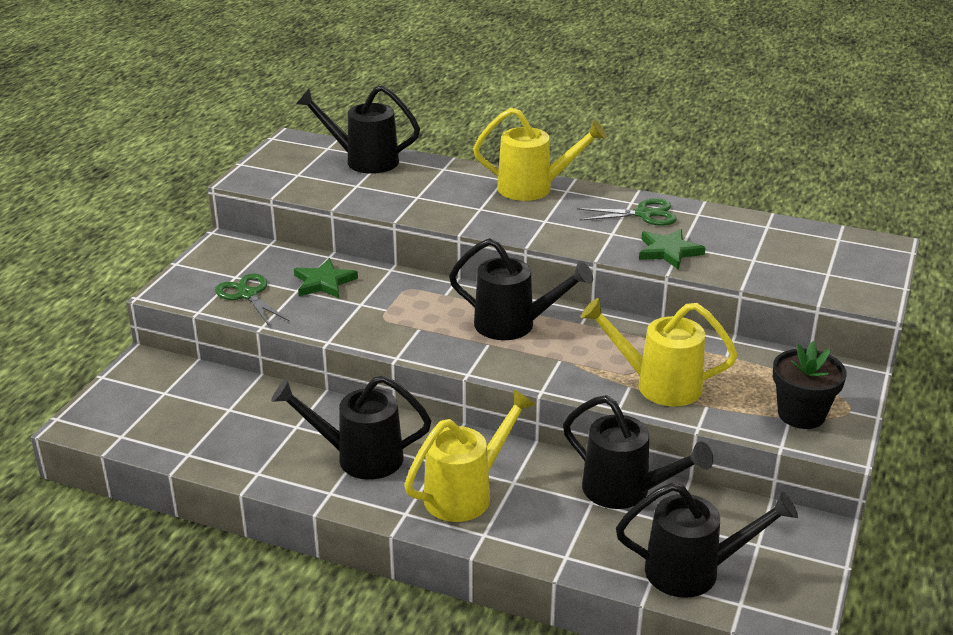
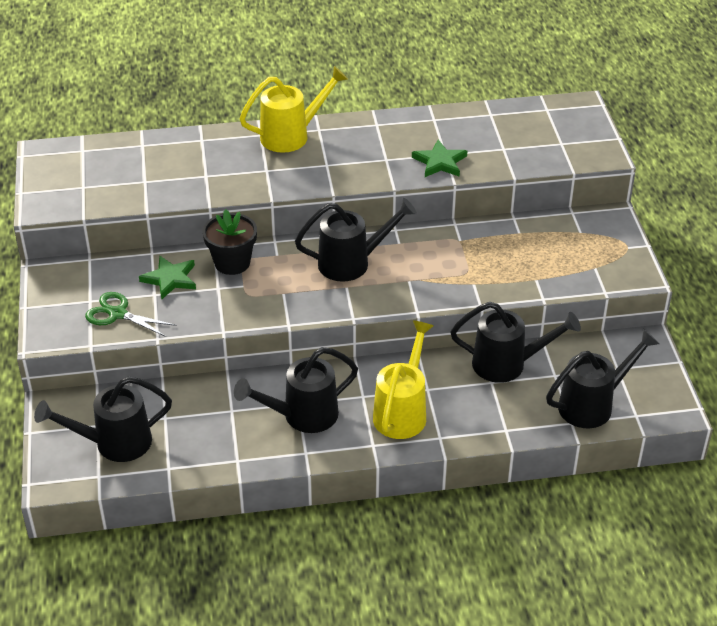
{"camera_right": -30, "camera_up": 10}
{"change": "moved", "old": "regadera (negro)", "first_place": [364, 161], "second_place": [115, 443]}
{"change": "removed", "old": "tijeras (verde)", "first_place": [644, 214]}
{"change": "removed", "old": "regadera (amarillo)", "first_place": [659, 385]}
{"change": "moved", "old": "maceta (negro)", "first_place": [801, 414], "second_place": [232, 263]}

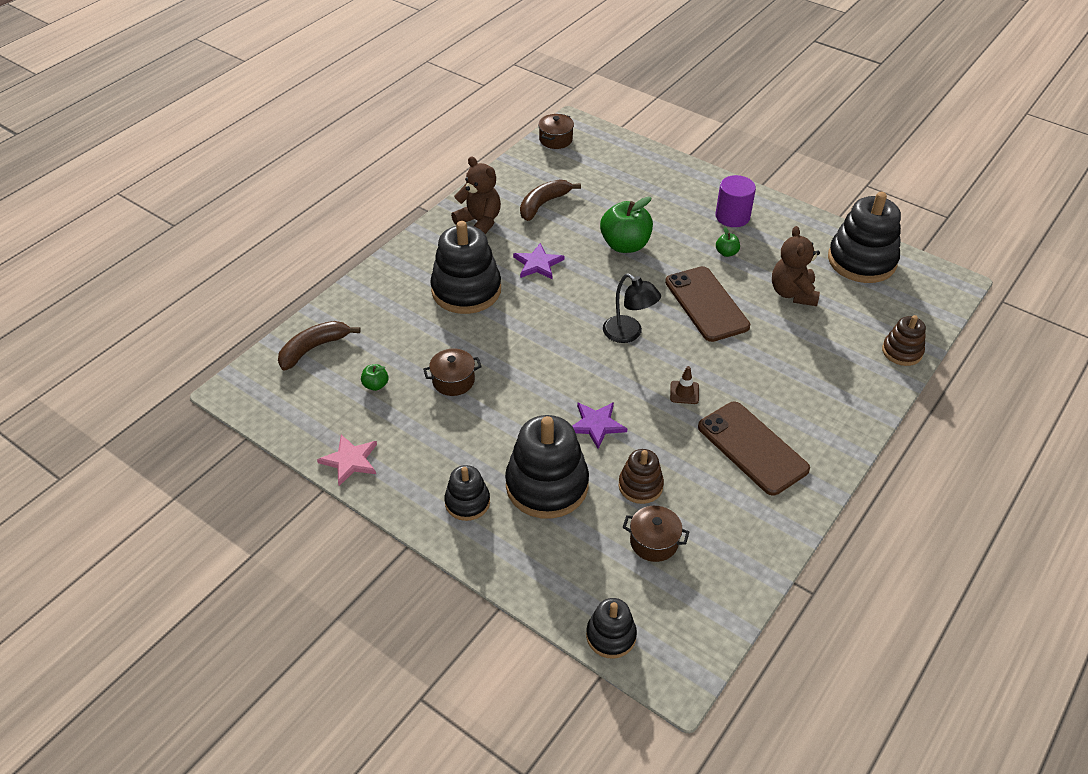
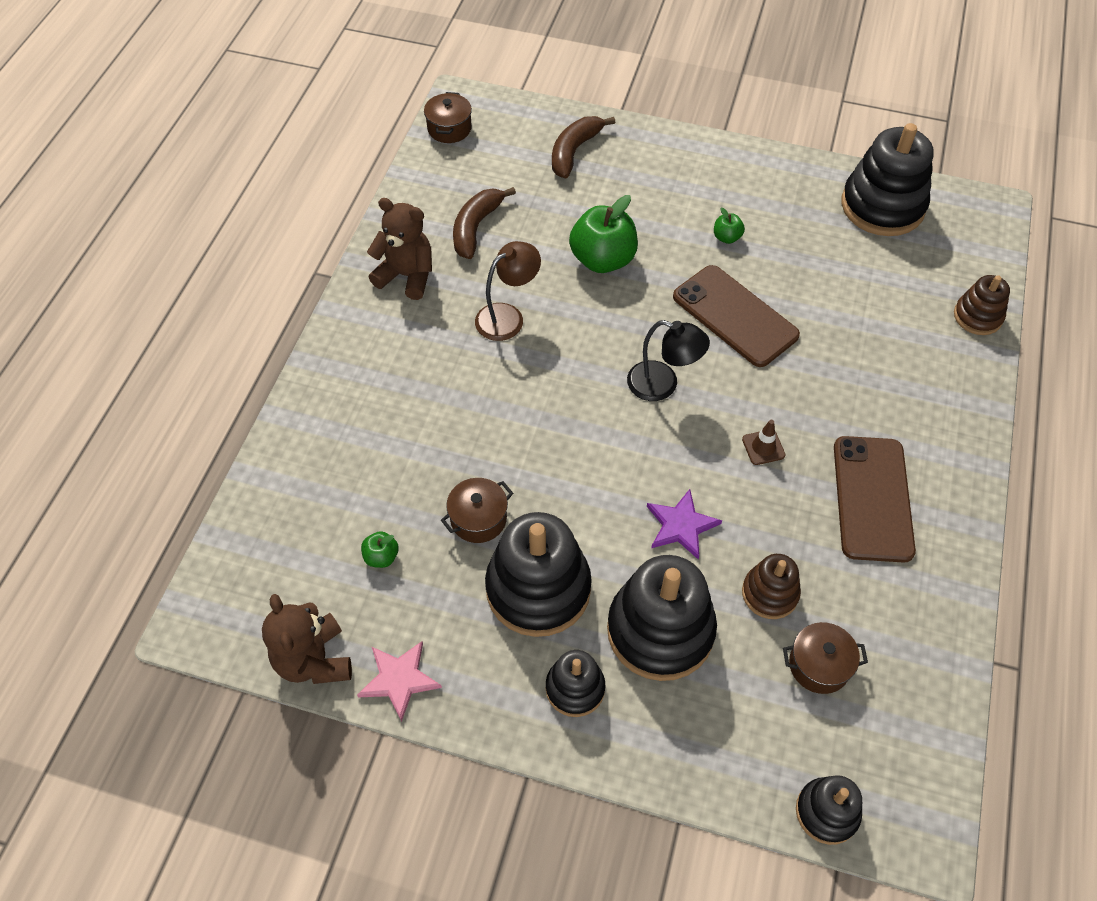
{"camera_right": -20, "camera_up": 10}
{"change": "moved", "old": "plátano (marrón)", "first_place": [313, 348], "second_place": [574, 151]}
{"change": "moved", "old": "juguete apilable (negro)", "first_place": [466, 290], "second_place": [538, 589]}
{"change": "replaced", "old": "estrella (morado)", "new": "lámpara (marrón)", "first_place": [538, 264], "second_place": [508, 316]}
{"change": "turned", "old": "móvil (marrón)", "first_place": [752, 448], "second_place": [872, 498], "degrees": 60}
{"change": "removed", "old": "cilindro (morado)", "first_place": [732, 216]}
{"change": "moved", "old": "osito (marrón)", "first_place": [793, 293], "second_place": [314, 660]}

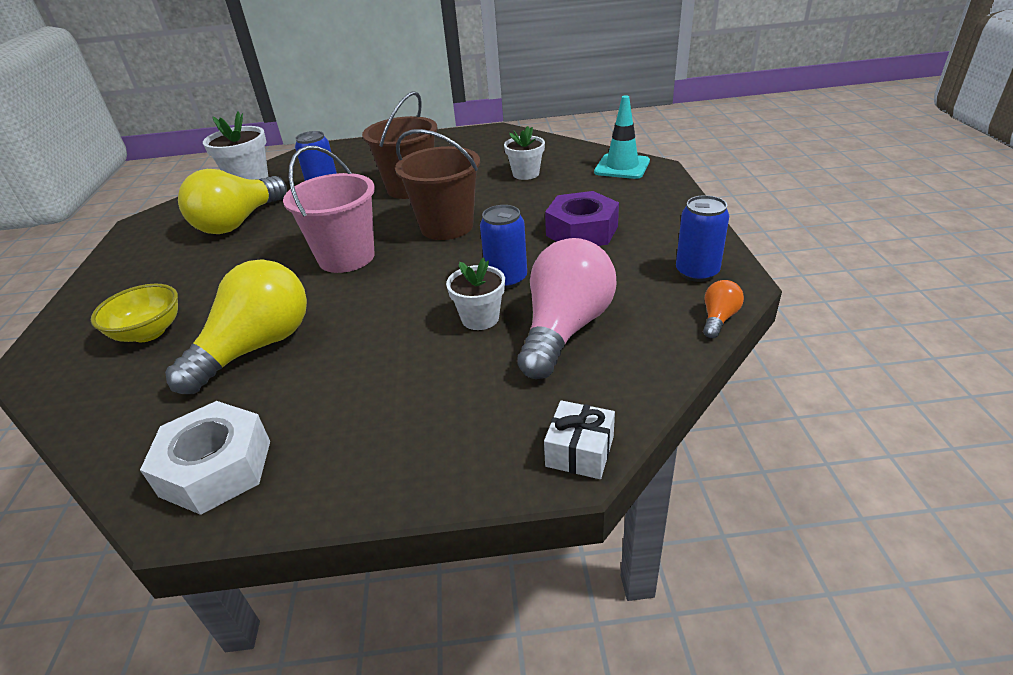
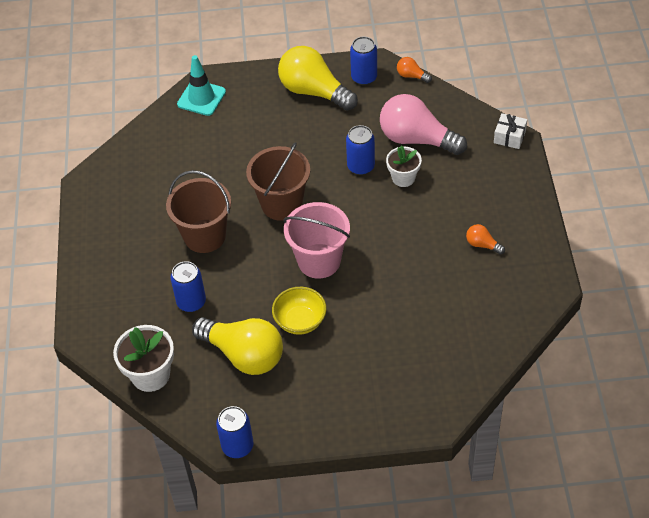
{"camera_right": -90, "camera_up": 15}
{"change": "moved", "old": "cuenco (amarillo)", "first_place": [149, 332], "second_place": [300, 321]}
{"change": "removed", "old": "tuerca (blanco)", "first_place": [216, 468]}
{"change": "moved", "old": "bombilla (amarillo)", "first_place": [257, 347], "second_place": [314, 91]}
{"change": "removed", "old": "maceta (blanco)", "first_place": [526, 174]}
{"change": "removed", "old": "tuerca (morado)", "first_place": [582, 231]}
{"change": "added", "new": "lata (azul)", "second_place": [237, 446]}
{"change": "added", "new": "bombilla (naranja)", "second_place": [482, 245]}

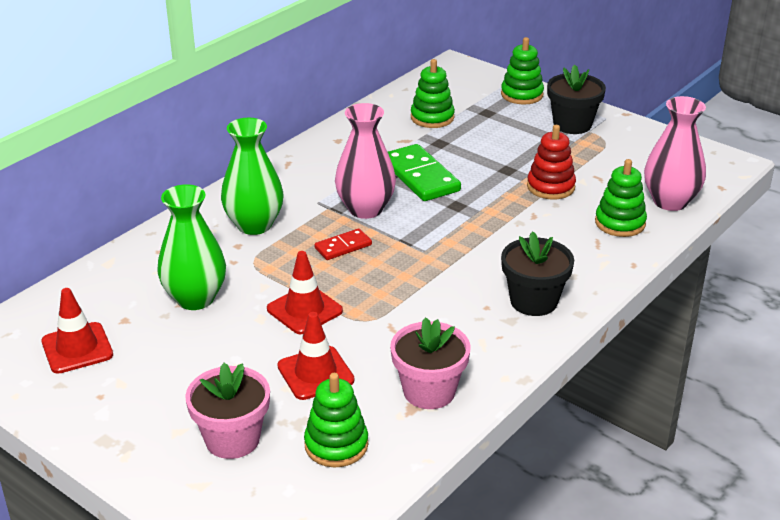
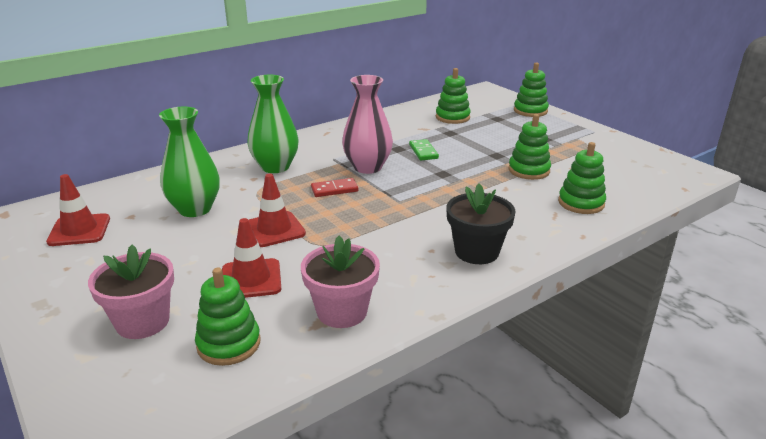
{"camera_right": 15, "camera_up": -5}
{"change": "resized", "old": "ficha de dominó (verde)", "first_place": [420, 176], "second_place": [423, 152], "factor": 0.55}
{"change": "recoloured", "old": "juguete apilable (rojo)", "new": "juguete apilable (verde)", "first_place": [550, 187], "second_place": [529, 170]}
{"change": "removed", "old": "maceta (negro)", "first_place": [572, 124]}
{"change": "removed", "old": "florero (rosa)", "first_place": [670, 201]}

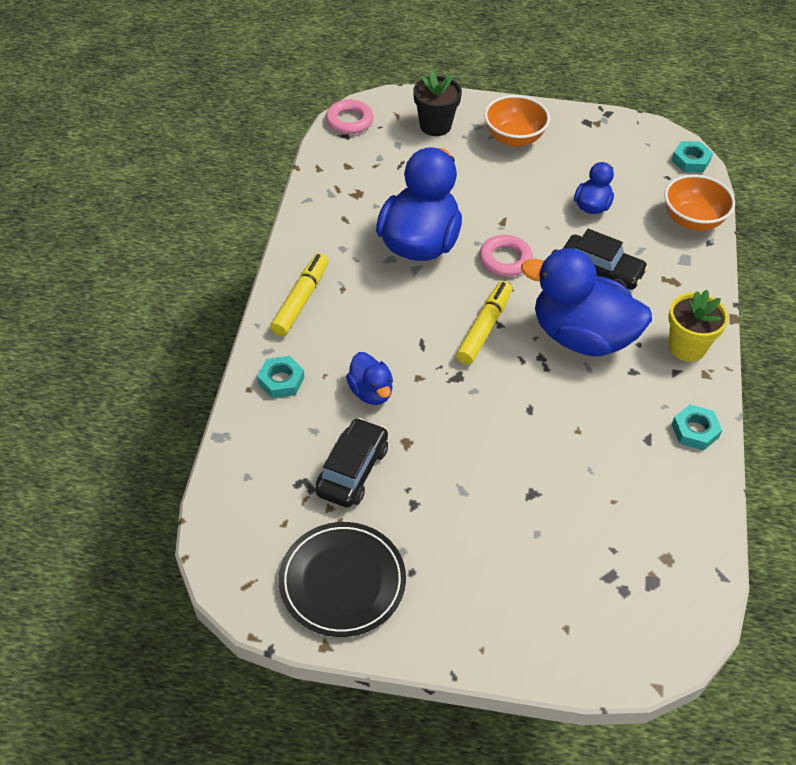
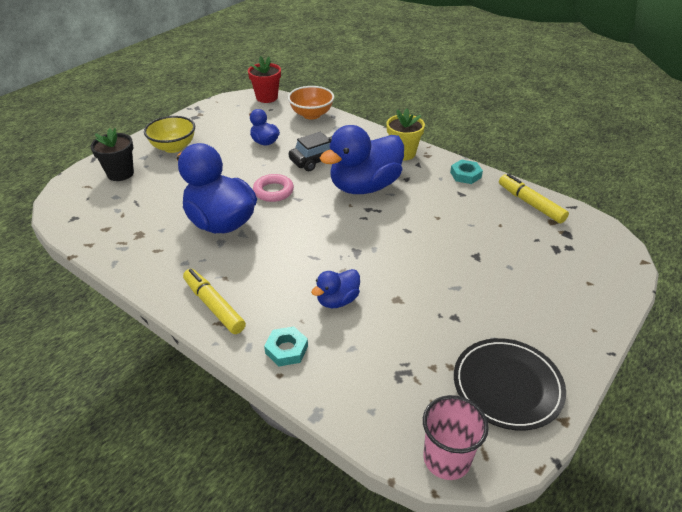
{"camera_right": -60, "camera_up": -10}
{"change": "removed", "old": "coche (negro)", "first_place": [352, 470]}
{"change": "removed", "old": "anillo (rosa)", "first_place": [349, 121]}
{"change": "turned", "old": "pato (azul)", "first_place": [371, 392], "second_place": [337, 300], "degrees": 135}
{"change": "moved", "old": "rotulador (amarillo)", "first_place": [484, 328], "second_place": [530, 203]}
{"change": "recoloured", "old": "cuenco (naranja)", "new": "cuenco (amarillo)", "first_place": [514, 138], "second_place": [173, 147]}
{"change": "replaced", "old": "tuerca (turquesa)", "new": "maceta (rojo)", "first_place": [691, 160], "second_place": [267, 97]}
{"change": "added", "new": "vaso (rosa)", "second_place": [446, 459]}

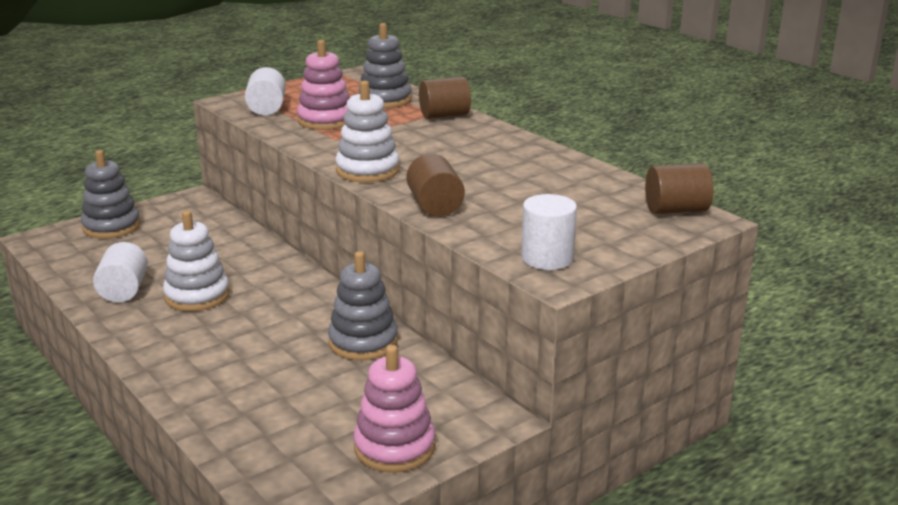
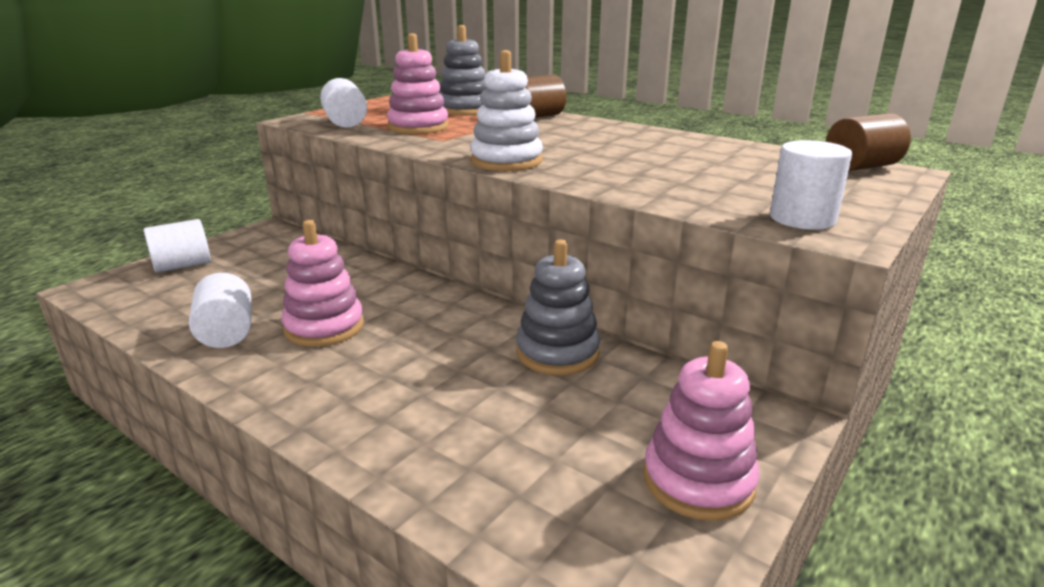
{"camera_right": -15, "camera_up": 0}
{"change": "replaced", "old": "juguete apilable (gris)", "new": "cilindro (blanco)", "first_place": [111, 227], "second_place": [182, 266]}
{"change": "recoloured", "old": "juguete apilable (blanco)", "new": "juguete apilable (rosa)", "first_place": [197, 296], "second_place": [324, 327]}
{"change": "removed", "old": "cilindro (marrón)", "first_place": [435, 206]}

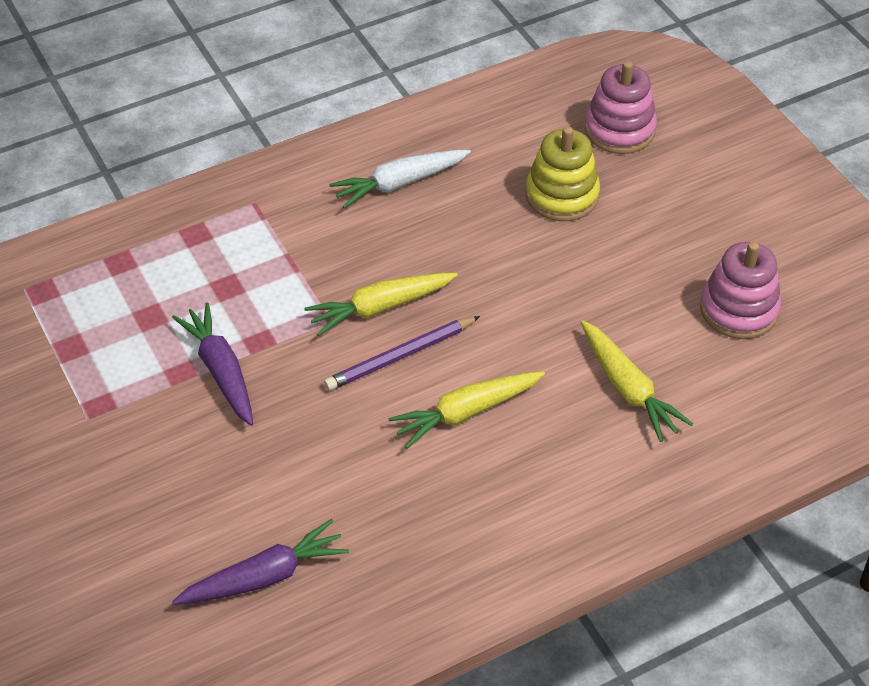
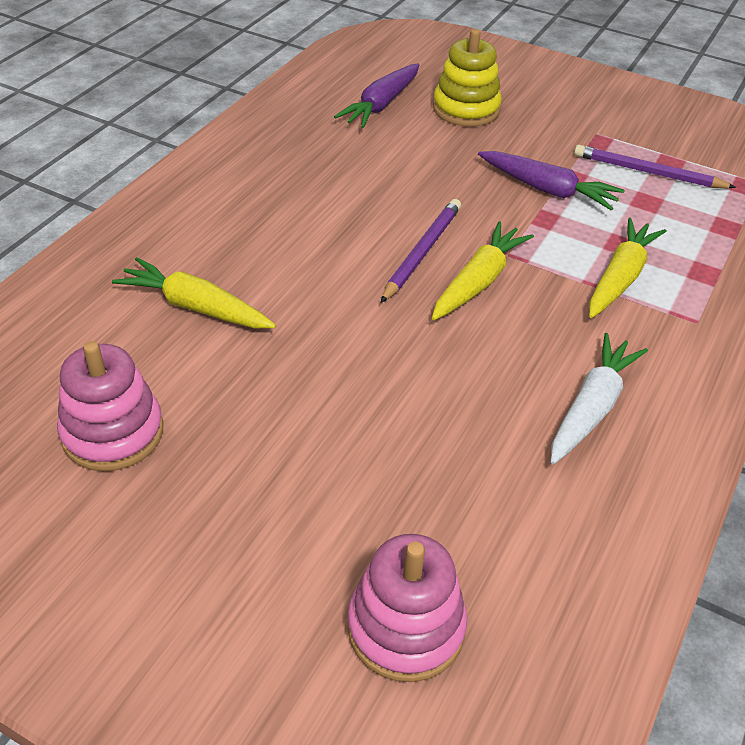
{"camera_right": 145, "camera_up": -5}
{"change": "moved", "old": "zanahoria (amarillo)", "first_place": [466, 412], "second_place": [620, 278]}
{"change": "moved", "old": "juguete apilable (amarillo)", "first_place": [562, 195], "second_place": [466, 109]}
{"change": "added", "new": "lápiz (morado)", "second_place": [648, 172]}

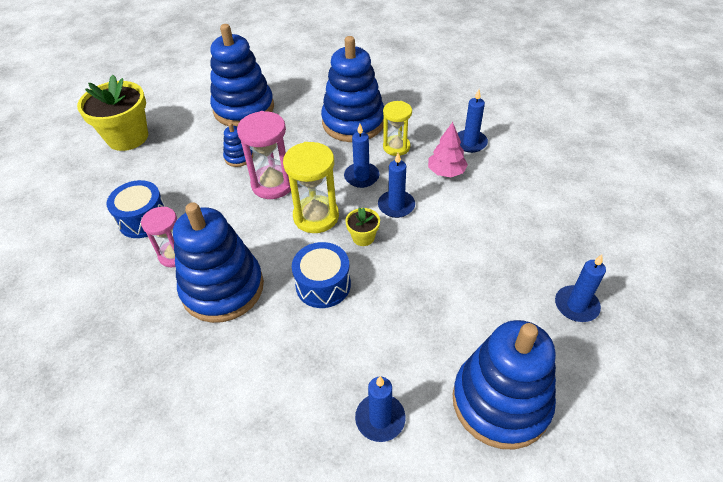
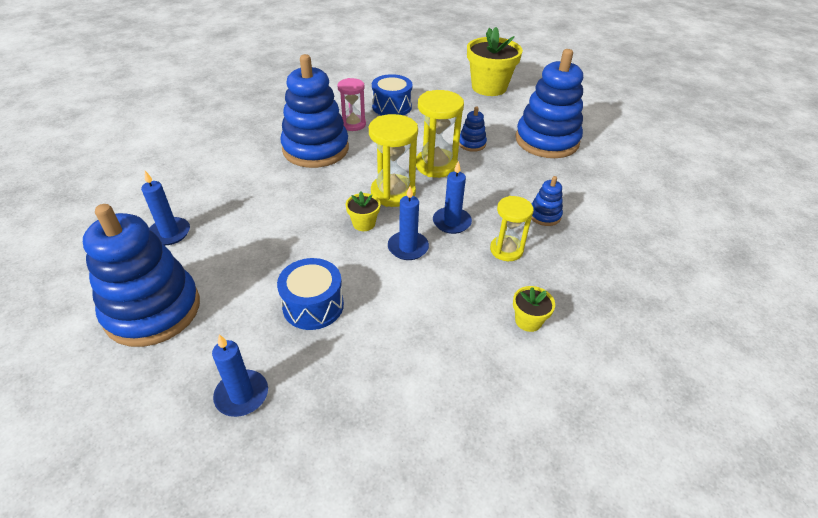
{"camera_right": 85, "camera_up": -5}
{"change": "recoloured", "old": "reloj de arena (rosa)", "new": "reloj de arena (amarillo)", "first_place": [273, 184], "second_place": [436, 165]}
{"change": "moved", "old": "tambor (azul)", "first_place": [323, 285], "second_place": [313, 305]}
{"change": "resized", "old": "juguete apilable (azul)", "first_place": [353, 122], "second_place": [544, 215], "factor": 0.43}
{"change": "removed", "old": "árbol (rosa)", "first_place": [446, 172]}
{"change": "replaced", "old": "vela (azul)", "new": "maceta (amarillo)", "first_place": [470, 143], "second_place": [528, 321]}

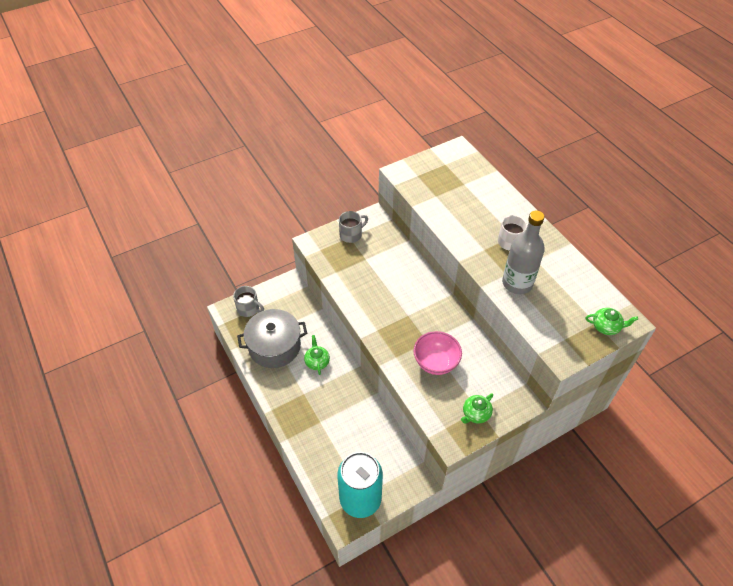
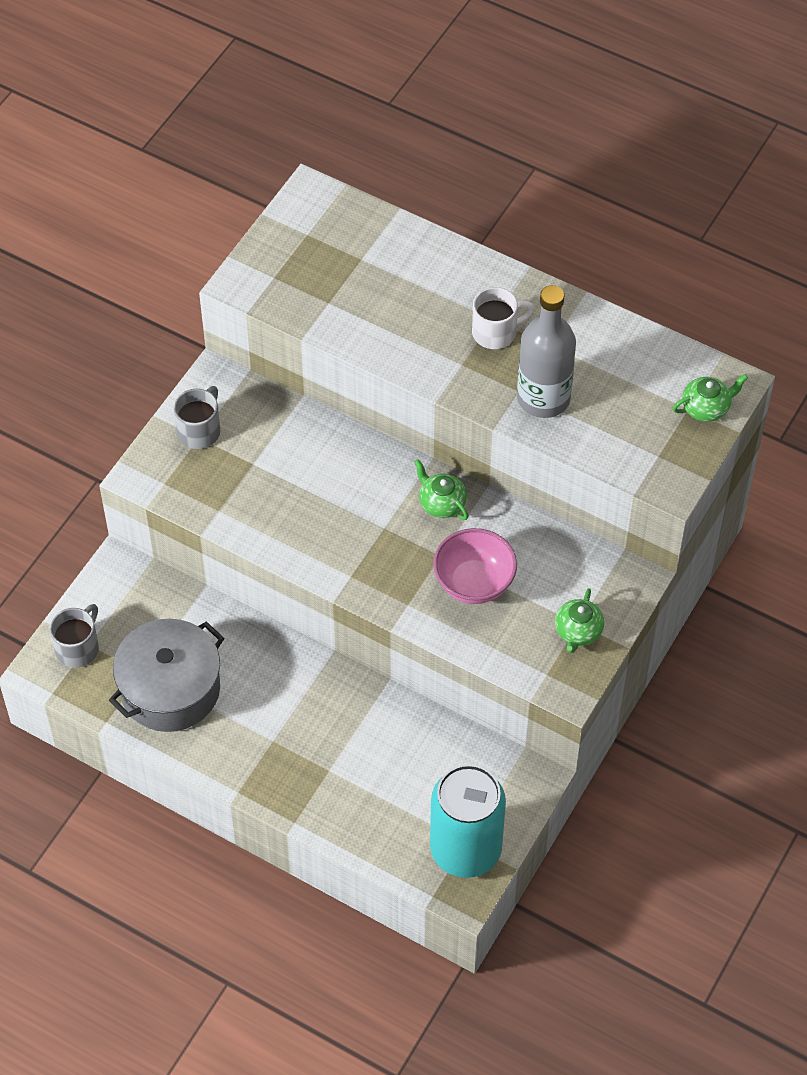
{"camera_right": -30, "camera_up": 5}
{"change": "turned", "old": "taza (gris)", "first_place": [248, 309], "second_place": [78, 648], "degrees": -60}
{"change": "moved", "old": "tetera (verde)", "first_place": [317, 362], "second_place": [441, 503]}

